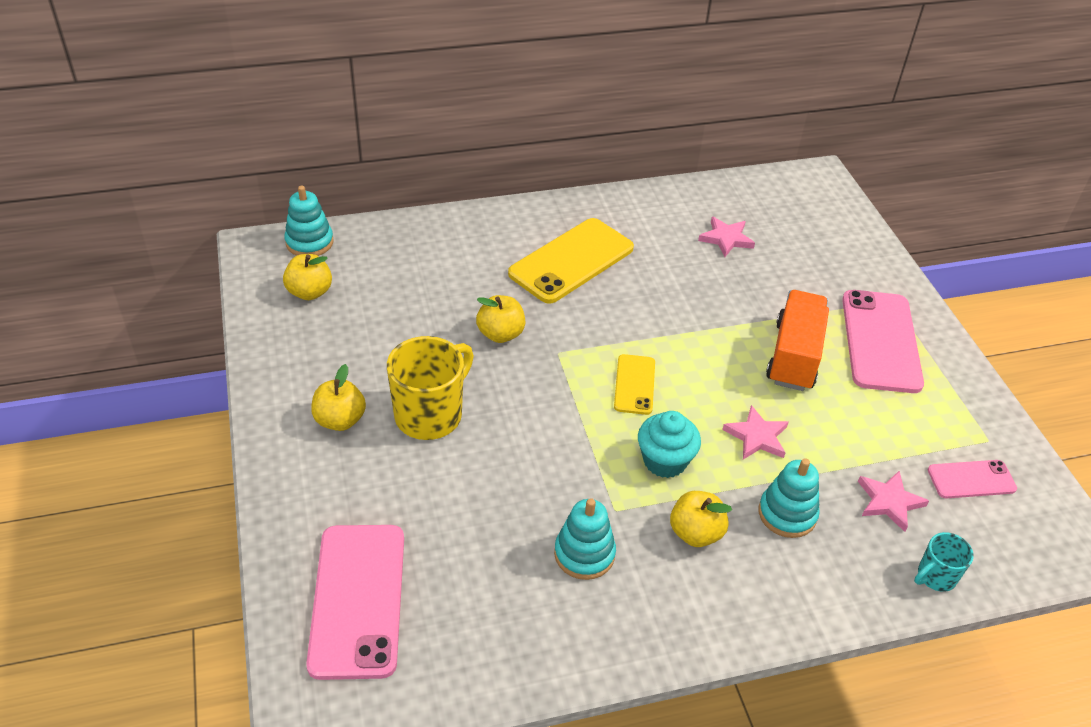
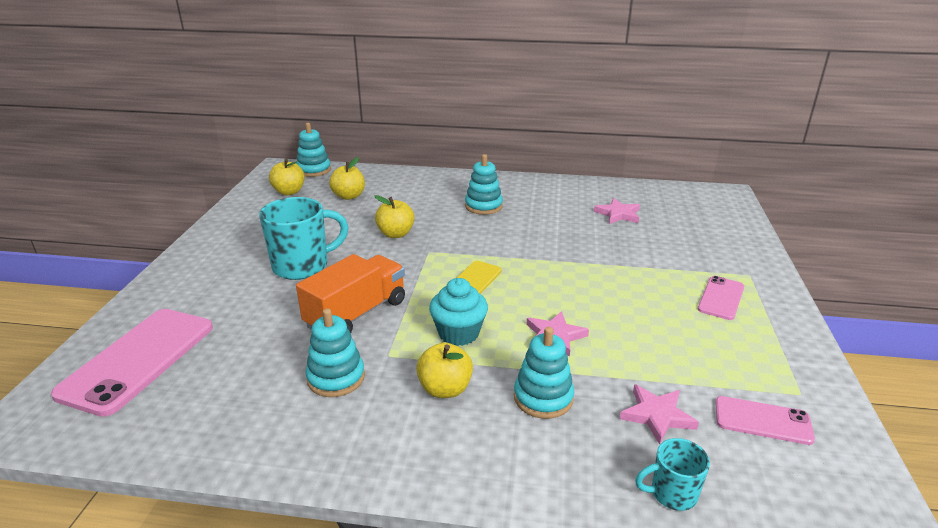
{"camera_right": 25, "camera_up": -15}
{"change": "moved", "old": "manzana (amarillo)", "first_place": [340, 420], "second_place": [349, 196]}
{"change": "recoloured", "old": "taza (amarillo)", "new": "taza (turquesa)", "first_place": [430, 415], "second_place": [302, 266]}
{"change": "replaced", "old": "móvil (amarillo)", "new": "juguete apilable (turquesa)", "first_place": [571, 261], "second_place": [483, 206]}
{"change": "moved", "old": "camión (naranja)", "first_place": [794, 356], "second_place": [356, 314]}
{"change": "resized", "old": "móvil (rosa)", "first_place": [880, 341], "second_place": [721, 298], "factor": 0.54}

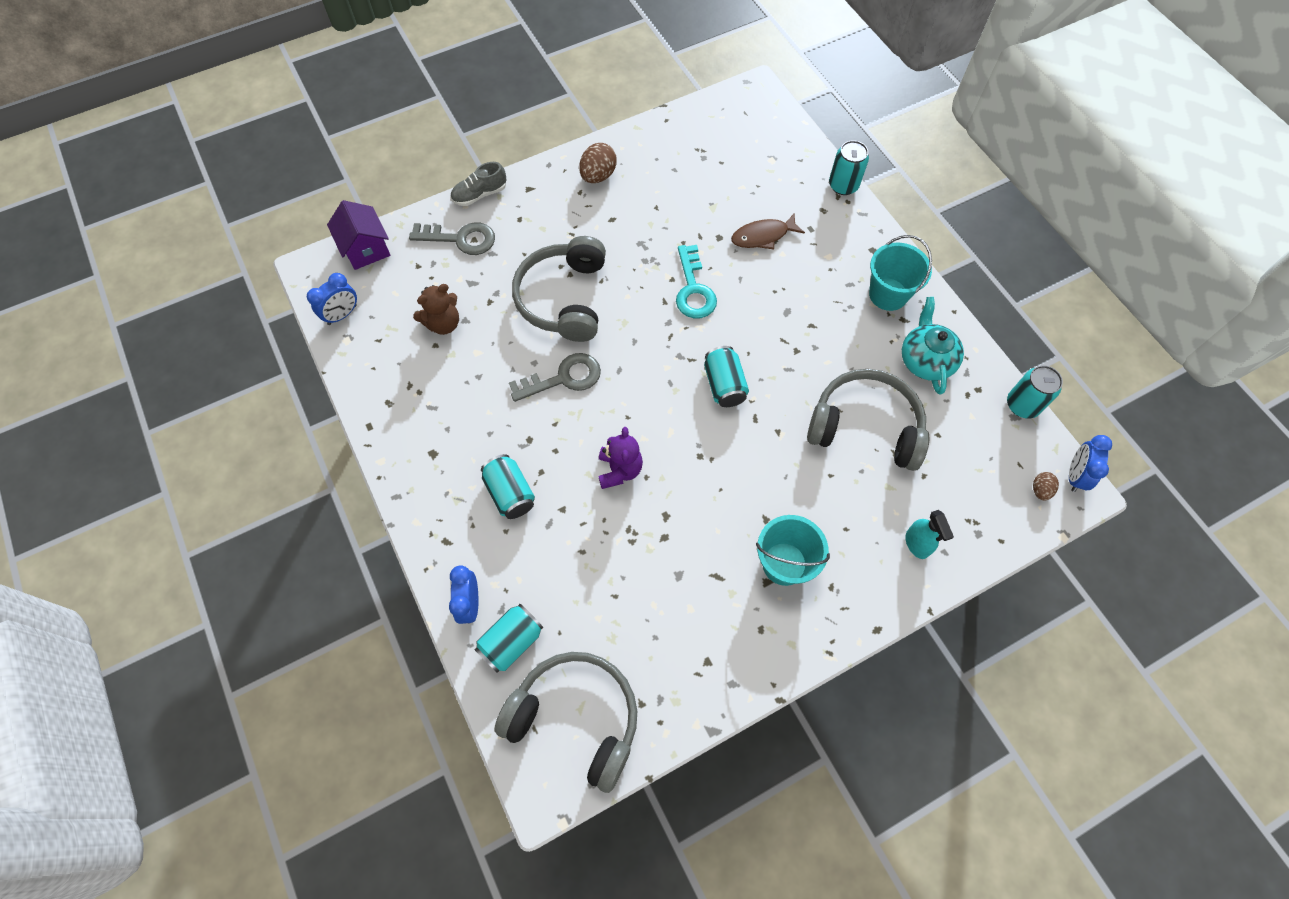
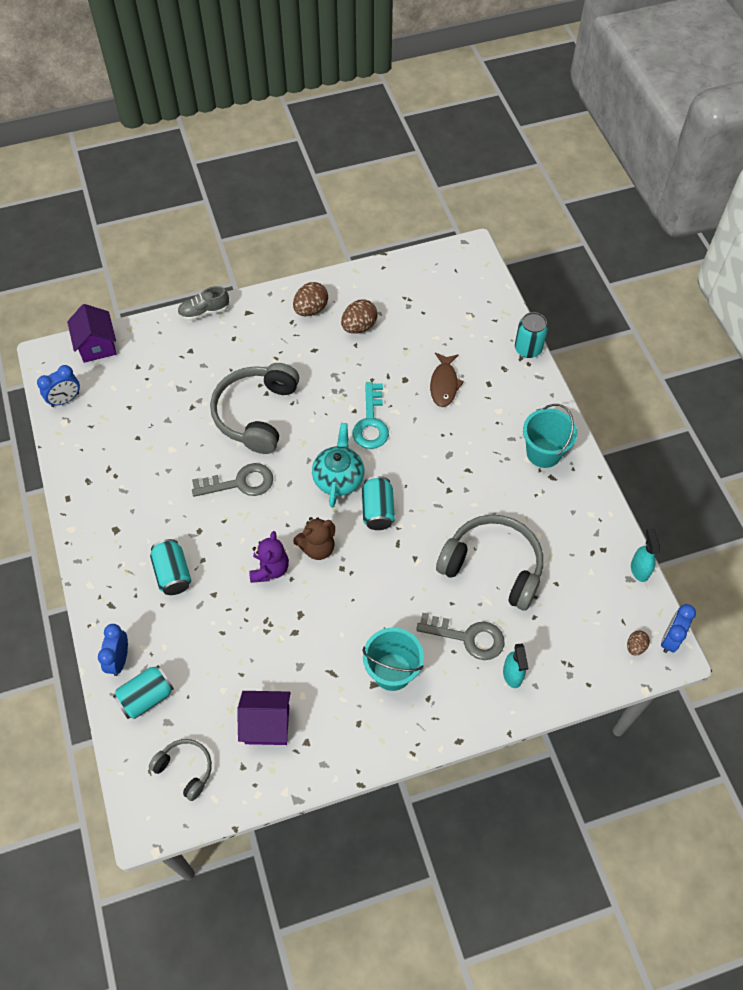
{"camera_right": 10, "camera_up": -5}
{"change": "moved", "old": "llave (gris)", "first_place": [460, 239], "second_place": [468, 637]}
{"change": "moved", "old": "osito (marrón)", "first_place": [443, 323], "second_place": [317, 548]}
{"change": "resized", "old": "auriculares (gris)", "first_place": [575, 719], "second_place": [185, 769], "factor": 0.52}
{"change": "turned", "old": "pez (marrón)", "first_place": [763, 236], "second_place": [444, 384], "degrees": -75}
{"change": "moved", "old": "tetera (turquesa)", "first_place": [925, 360], "second_place": [338, 477]}
{"change": "replaced", "old": "lata (turquesa)", "new": "pulverizador (turquesa)", "first_place": [1022, 405], "second_place": [639, 569]}
{"change": "added", "new": "casa (morado)", "second_place": [267, 724]}
{"change": "added", "new": "huevo (marrón)", "second_place": [359, 327]}

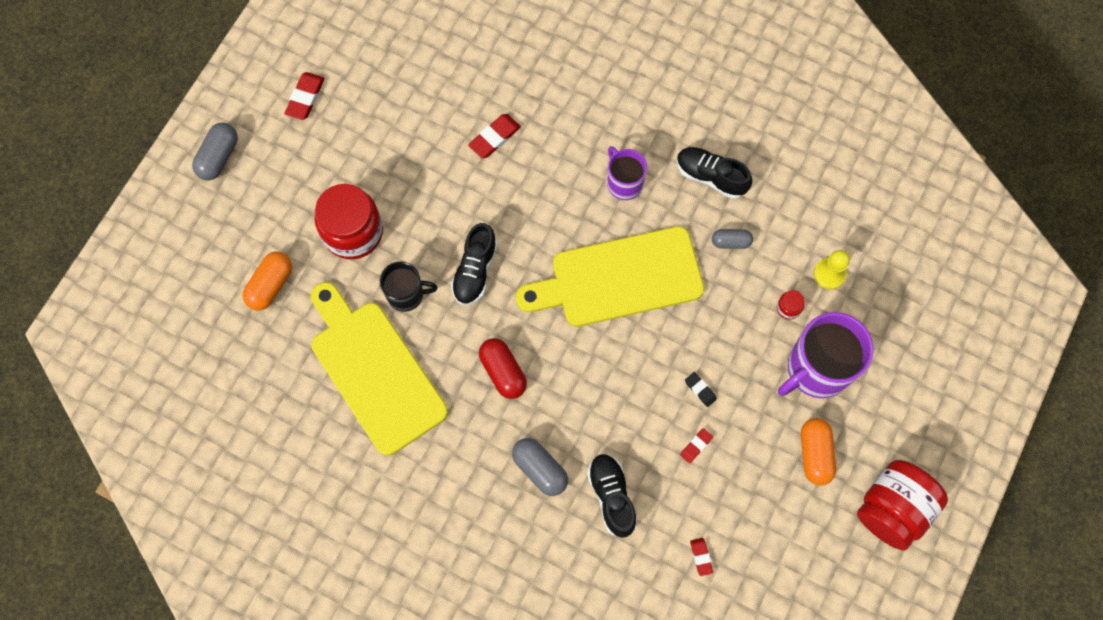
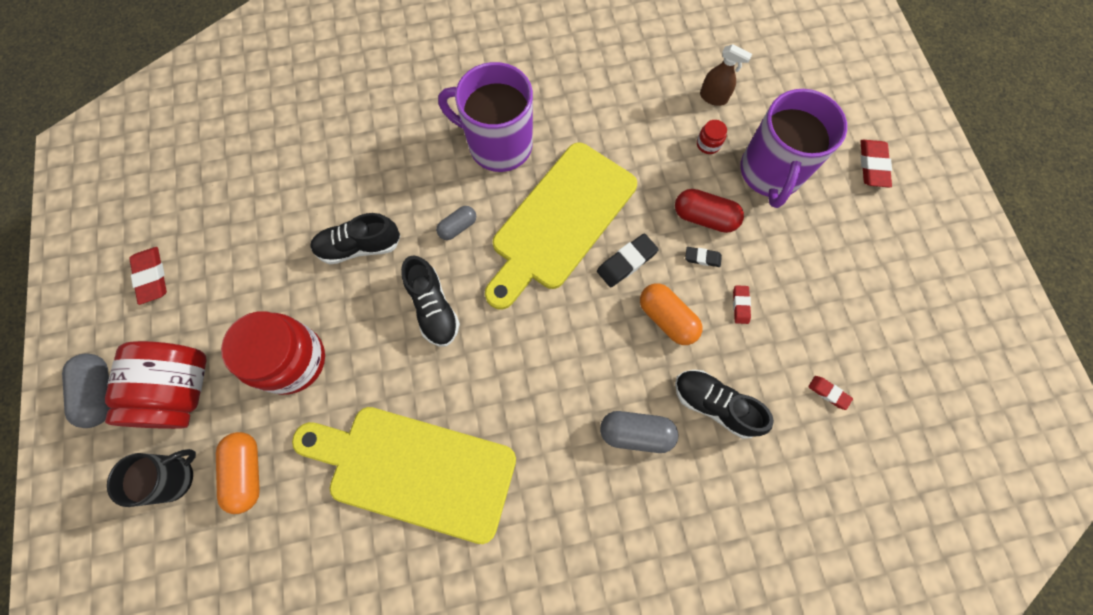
{"camera_right": -40, "camera_up": 0}
{"change": "moved", "old": "taza (negro)", "first_place": [406, 294], "second_place": [174, 477]}
{"change": "moved", "old": "goma de borrar (rojo)", "first_place": [494, 138], "second_place": [872, 165]}
{"change": "moved", "old": "cápsula (rojo)", "first_place": [503, 372], "second_place": [704, 218]}
{"change": "resized", "old": "taza (morado)", "first_place": [624, 183], "second_place": [498, 145], "factor": 1.73}
{"change": "moved", "old": "zapato (negro)", "first_place": [711, 177], "second_place": [359, 246]}
{"change": "moved", "old": "cápsula (gris)", "first_place": [731, 242], "second_place": [458, 227]}
{"change": "moved", "old": "cápsula (naranja)", "first_place": [814, 454], "second_place": [667, 318]}
{"change": "replaced", "old": "peón (amarillo)", "new": "pulverizador (marrón)", "first_place": [829, 274], "second_place": [713, 97]}
{"change": "moved", "old": "tarro (rojo)", "first_place": [892, 509], "second_place": [181, 391]}
{"change": "added", "new": "goma de borrar (negro)", "second_place": [626, 262]}

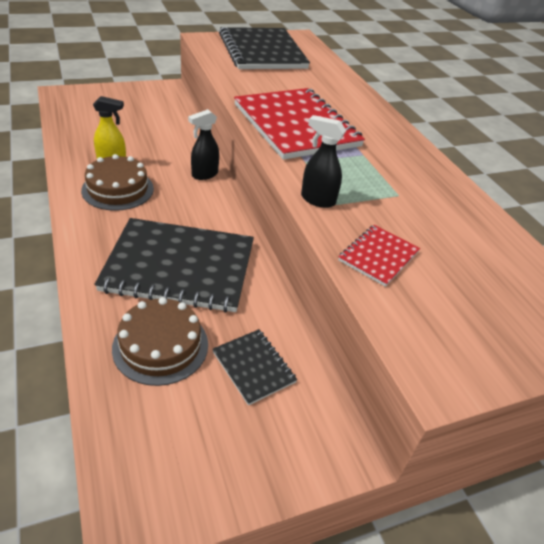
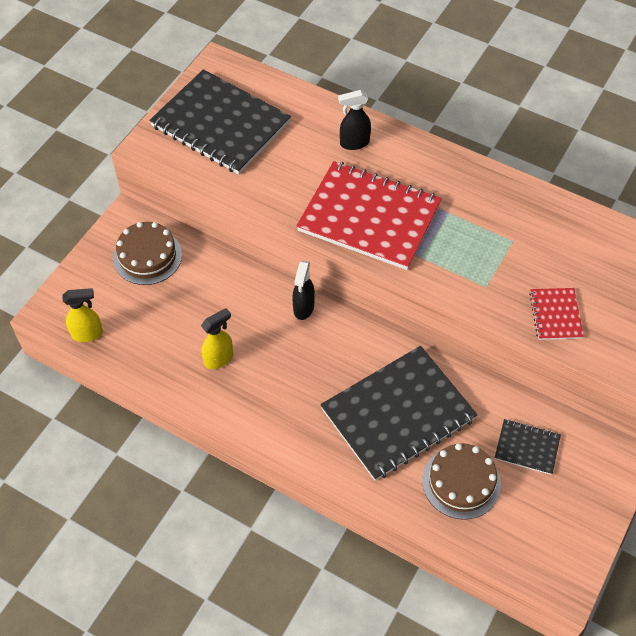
{"camera_right": -35, "camera_up": 15}
{"change": "moved", "old": "tarta (marrón)", "first_place": [118, 189], "second_place": [147, 256]}
{"change": "moved", "old": "pulverizador (negro)", "first_place": [317, 200], "second_place": [354, 143]}
{"change": "added", "new": "pulverizador (amarillo)", "second_place": [88, 334]}

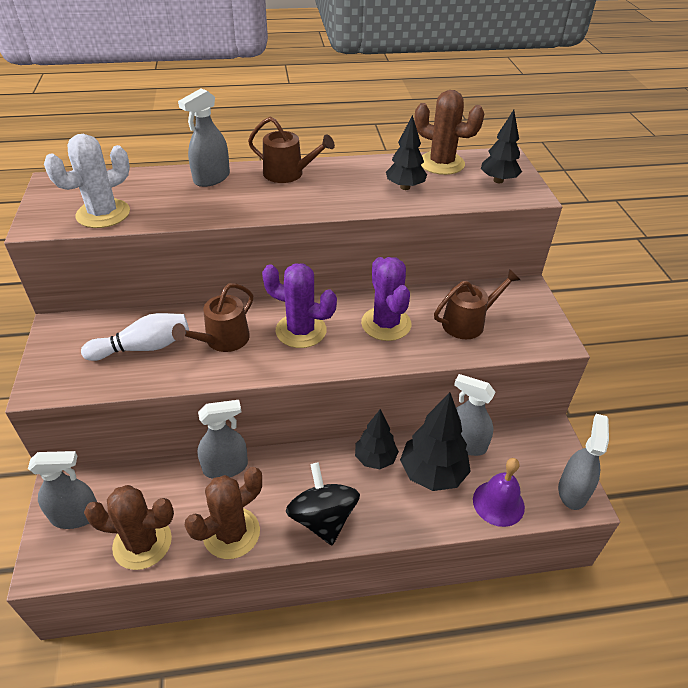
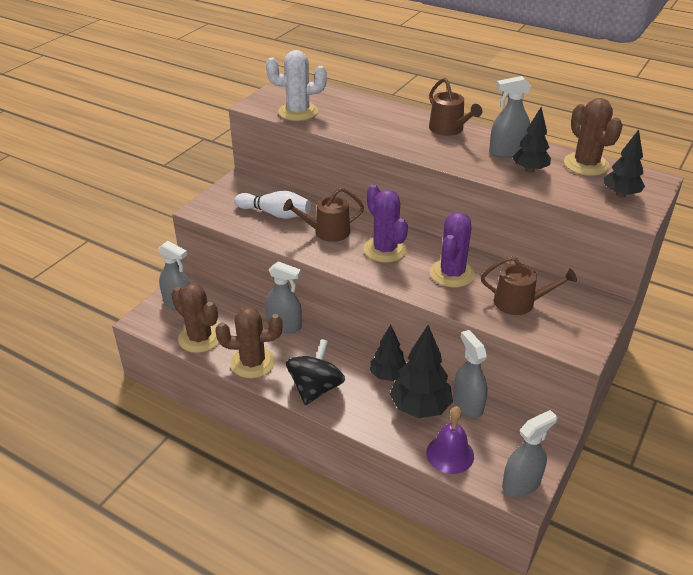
{"camera_right": 40, "camera_up": -5}
{"change": "moved", "old": "pulverizador (gris)", "first_place": [211, 178], "second_place": [507, 152]}

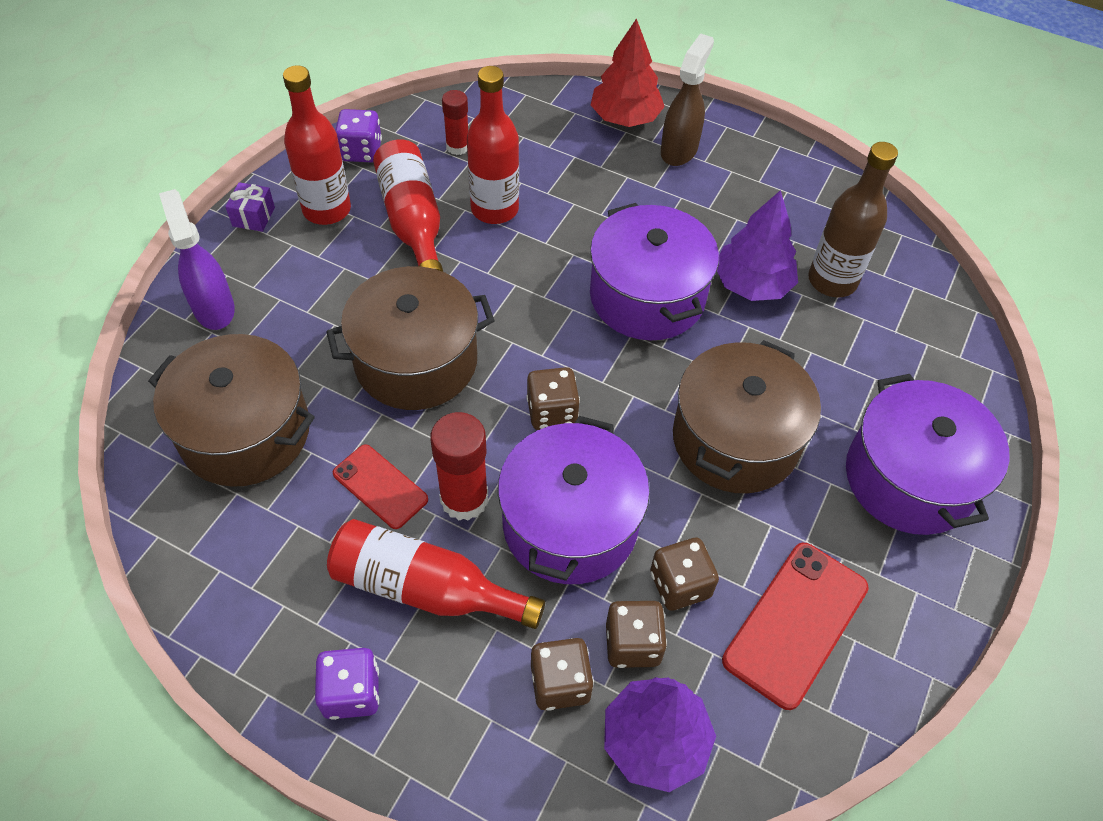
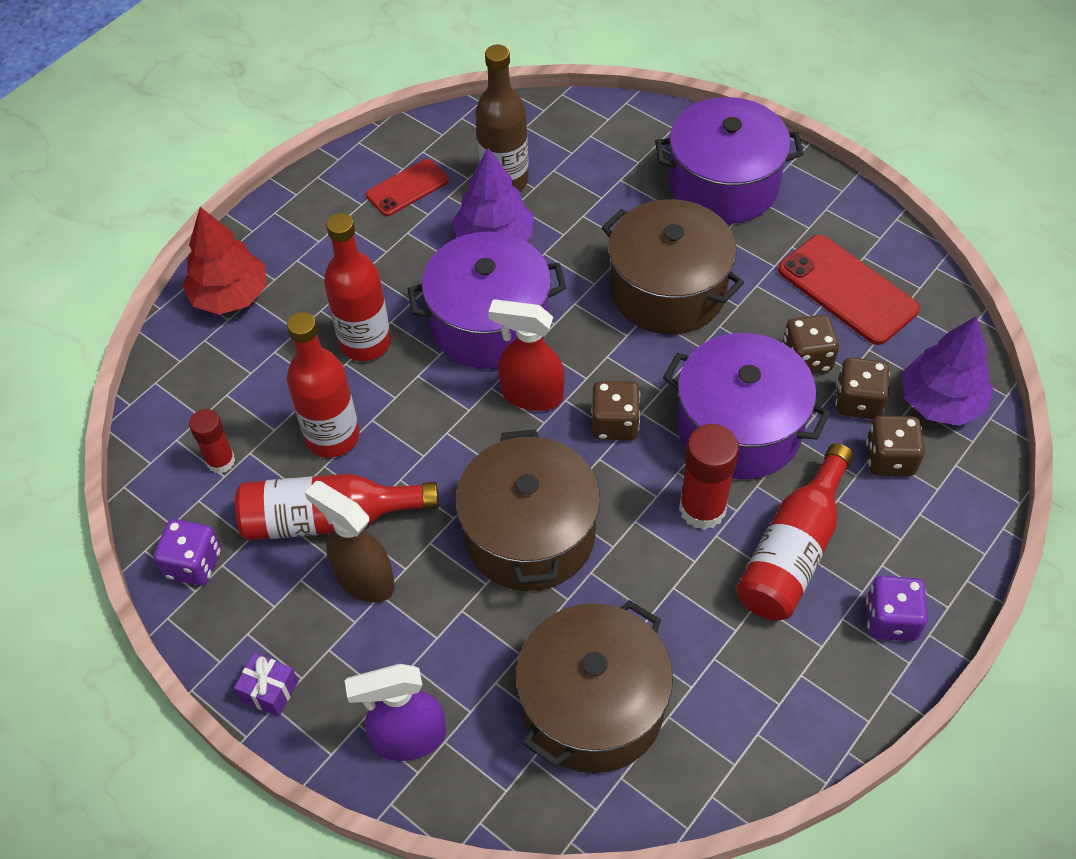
{"camera_right": -75, "camera_up": 0}
{"change": "moved", "old": "botella (rojo)", "first_place": [327, 210], "second_place": [365, 343]}
{"change": "moved", "old": "móvil (rojo)", "first_place": [380, 486], "second_place": [407, 188]}
{"change": "moved", "old": "pulverizador (marrón)", "first_place": [679, 150], "second_place": [364, 579]}
{"change": "added", "new": "pulverizador (rojo)", "second_place": [531, 395]}

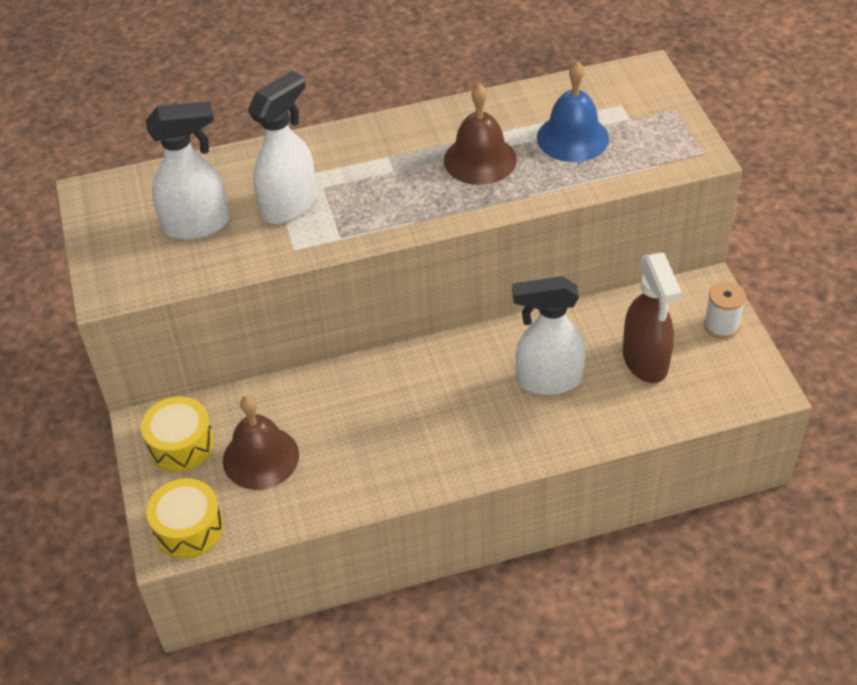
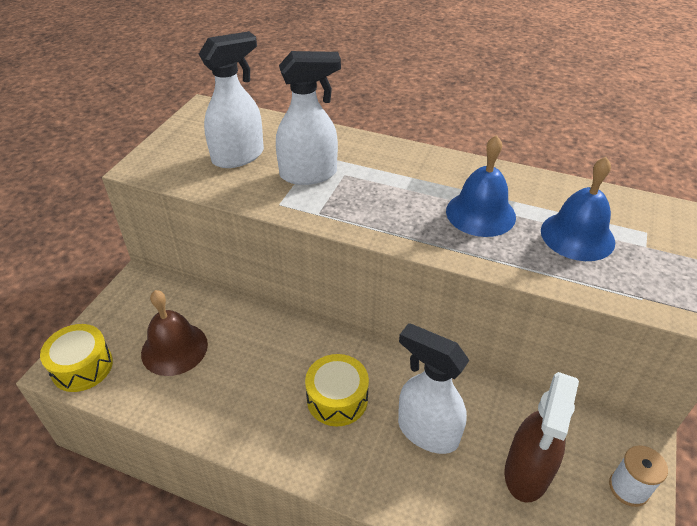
{"camera_right": 35, "camera_up": -5}
{"change": "moved", "old": "tambor (amarillo)", "first_place": [181, 444], "second_place": [337, 399]}
{"change": "turned", "old": "pulverizador (blanco)", "first_place": [197, 225], "second_place": [239, 156], "degrees": -60}
{"change": "recoloured", "old": "campana (marrón)", "new": "campana (azul)", "first_place": [480, 159], "second_place": [480, 213]}

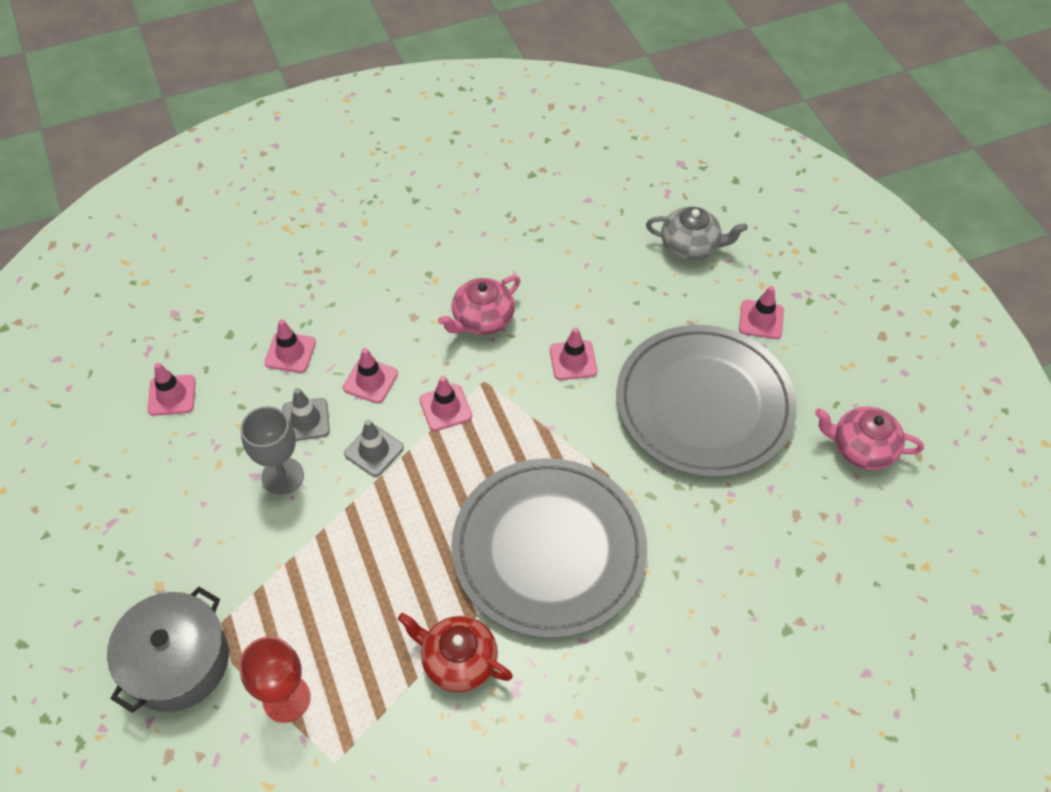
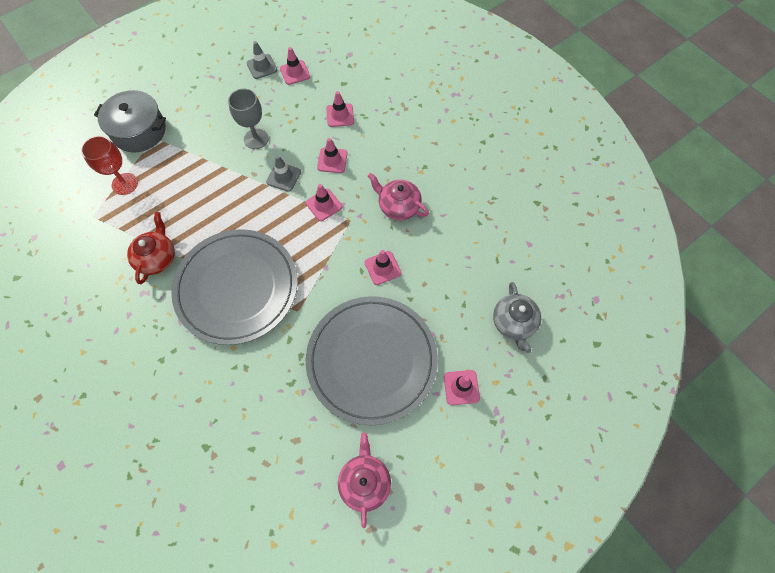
{"camera_right": 75, "camera_up": 10}
{"change": "moved", "old": "cono de tráfico (gris)", "first_place": [306, 420], "second_place": [262, 67]}

